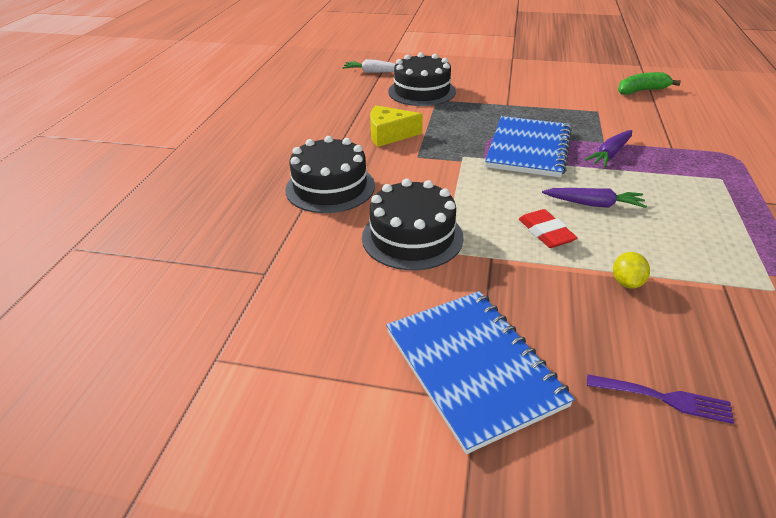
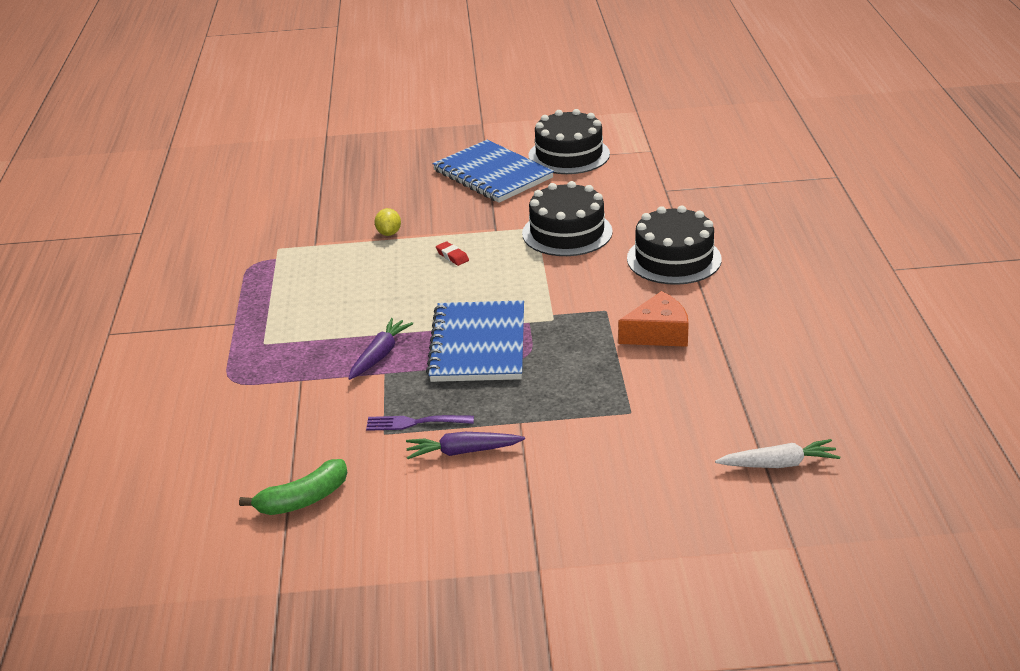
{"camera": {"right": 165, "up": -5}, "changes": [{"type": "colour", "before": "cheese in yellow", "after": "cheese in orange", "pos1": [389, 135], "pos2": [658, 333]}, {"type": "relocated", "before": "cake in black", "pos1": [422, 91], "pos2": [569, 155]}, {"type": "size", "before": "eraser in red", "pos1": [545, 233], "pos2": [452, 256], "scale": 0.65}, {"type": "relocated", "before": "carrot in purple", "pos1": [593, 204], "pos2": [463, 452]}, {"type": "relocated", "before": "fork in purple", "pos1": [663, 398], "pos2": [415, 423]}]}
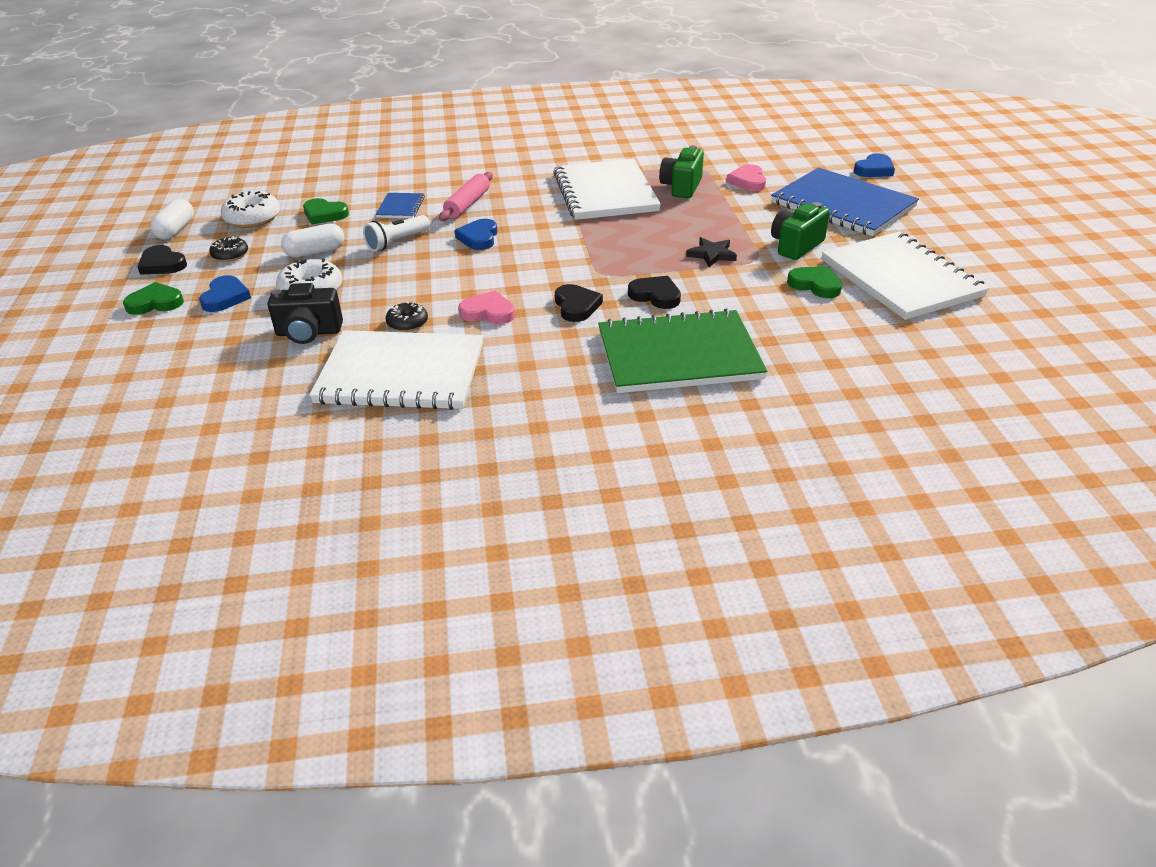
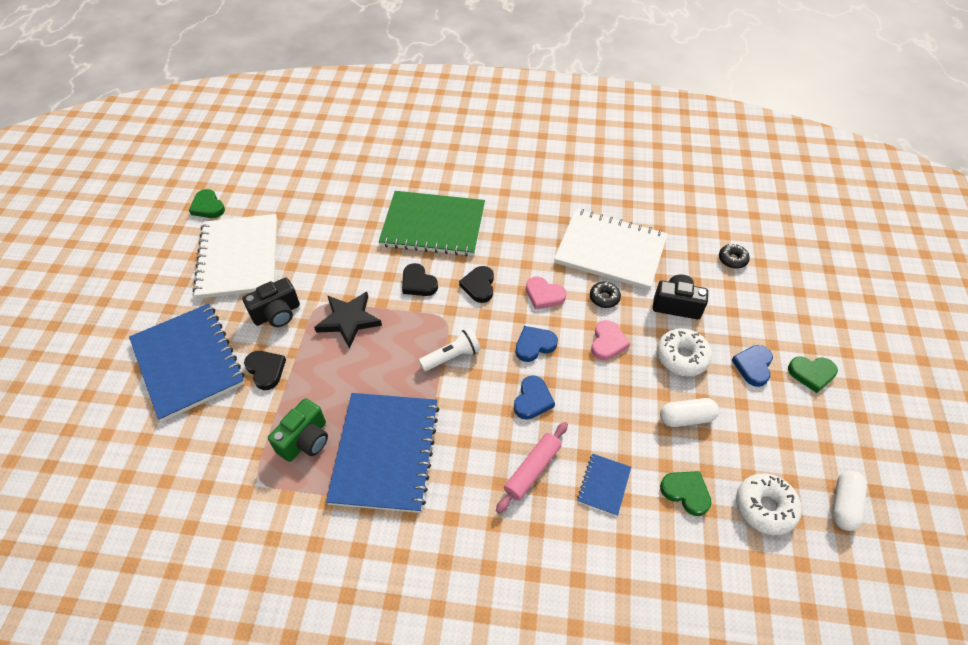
{"camera": {"right": -165, "up": 15}, "changes": [{"type": "relocated", "before": "heart in black", "pos1": [162, 264], "pos2": [266, 370]}, {"type": "relocated", "before": "donut in black", "pos1": [230, 255], "pos2": [732, 259]}, {"type": "relocated", "before": "flashlight in white", "pos1": [397, 242], "pos2": [452, 356]}, {"type": "colour", "before": "notebook in white", "after": "notebook in blue", "pos1": [605, 192], "pos2": [385, 452]}, {"type": "size", "before": "star in black", "pos1": [711, 255], "pos2": [349, 320], "scale": 1.57}, {"type": "relocated", "before": "heart in pink", "pos1": [748, 181], "pos2": [607, 342]}, {"type": "colour", "before": "camera in green", "after": "camera in black", "pos1": [796, 246], "pos2": [277, 314]}, {"type": "relocated", "before": "heart in green", "pos1": [815, 285], "pos2": [208, 207]}, {"type": "relocated", "before": "heart in blue", "pos1": [874, 170], "pos2": [534, 345]}]}
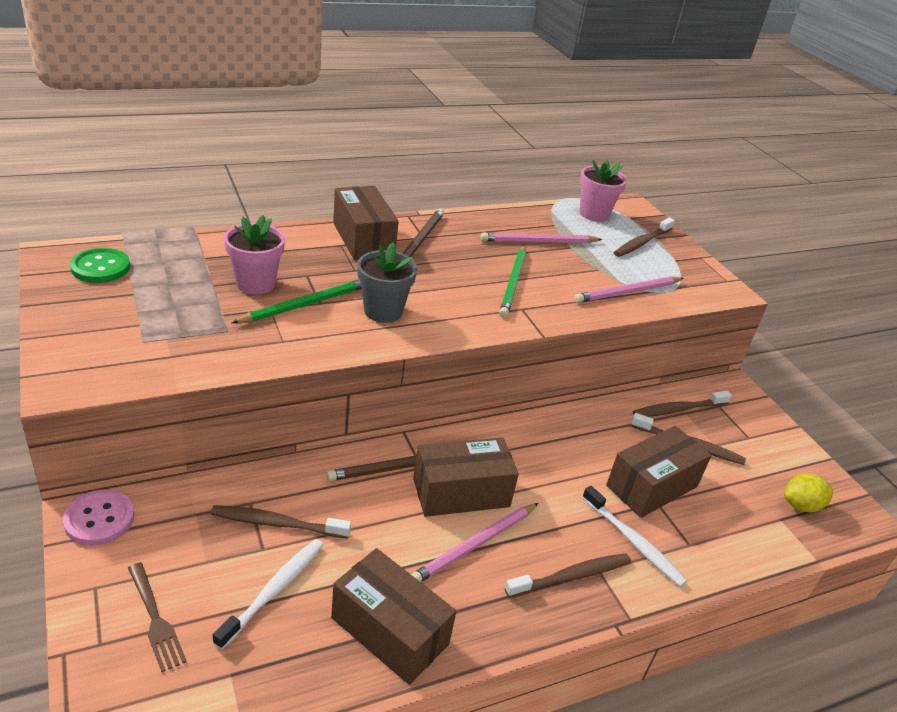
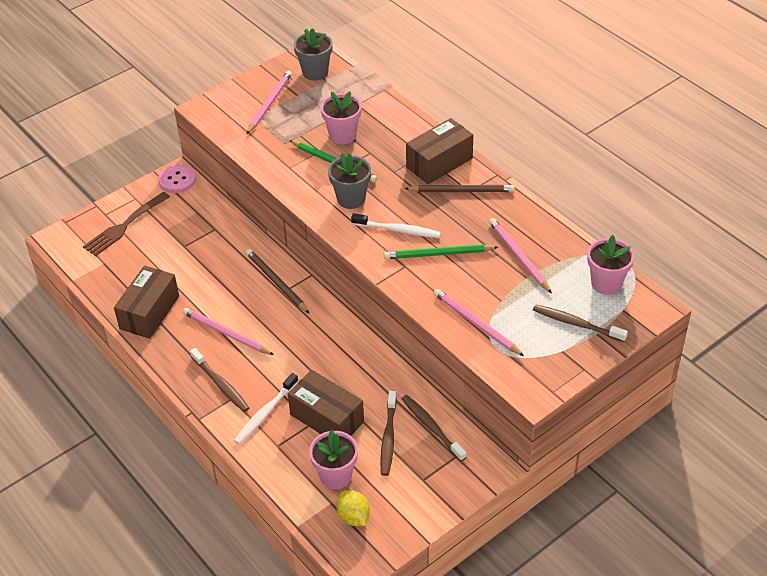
{"camera": {"right": 80, "up": 10}, "changes": [{"type": "exchanged", "before": "button in green", "after": "flower pot in grey", "pos1": [100, 267], "pos2": [315, 72]}, {"type": "size", "before": "fork in brown", "pos1": [155, 618], "pos2": [125, 225], "scale": 1.5}, {"type": "missing", "before": "toothbrush in brown", "pos1": [277, 523]}, {"type": "relocated", "before": "toothbrush in white", "pos1": [274, 590], "pos2": [398, 230]}, {"type": "missing", "before": "box in brown", "pos1": [461, 493]}, {"type": "appeared", "after": "pencil in pink", "pos2": [269, 103]}, {"type": "appeared", "after": "flower pot in pink", "pos2": [335, 476]}]}
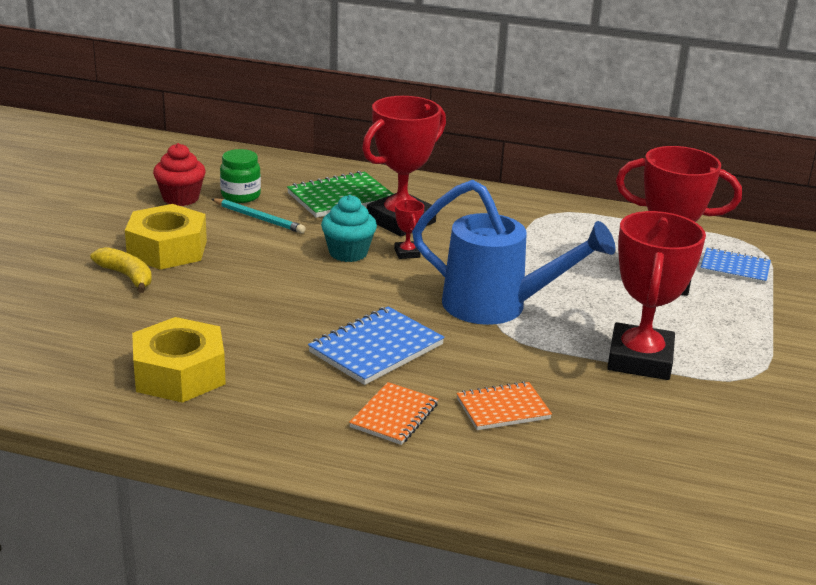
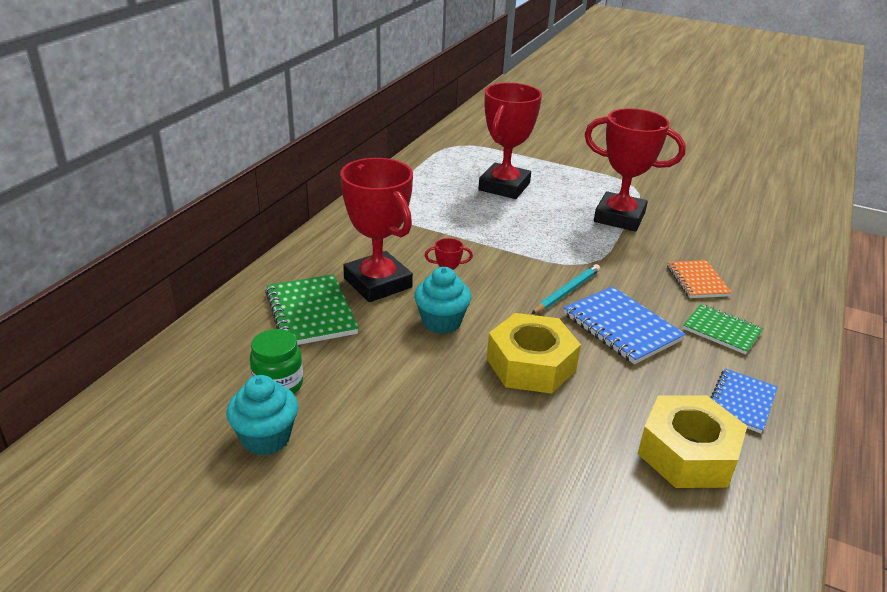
{"camera": {"right": -80, "up": 5}, "changes": [{"type": "missing", "before": "banana in yellow", "pos1": [127, 276]}, {"type": "relocated", "before": "nut in yellow", "pos1": [167, 249], "pos2": [531, 364]}, {"type": "colour", "before": "cupcake in red", "after": "cupcake in turquoise", "pos1": [181, 198], "pos2": [266, 438]}, {"type": "relocated", "before": "pencil in turquoise", "pos1": [258, 218], "pos2": [566, 292]}, {"type": "colour", "before": "notebook in orange", "after": "notebook in green", "pos1": [394, 416], "pos2": [721, 331]}, {"type": "missing", "before": "watering can in blue", "pos1": [497, 306]}, {"type": "relocated", "before": "notebook in blue", "pos1": [734, 268], "pos2": [741, 402]}]}
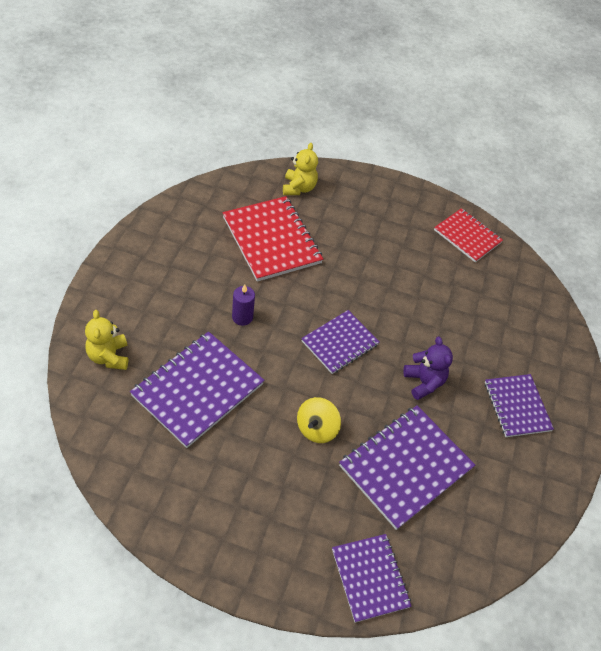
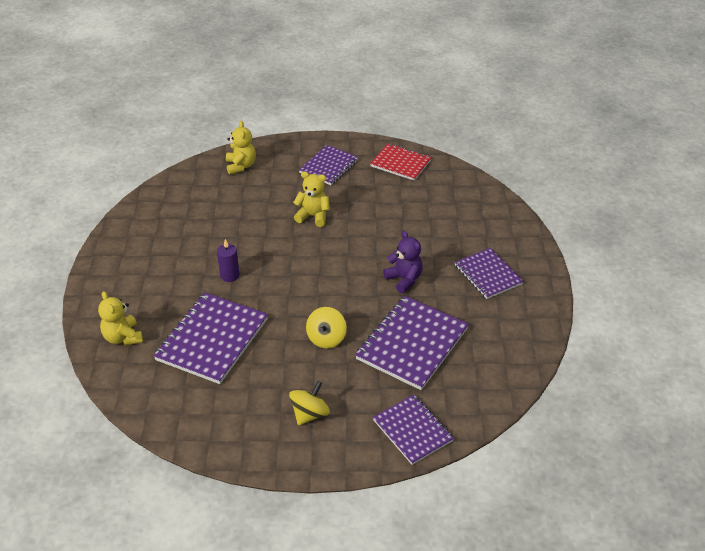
{"camera": {"right": -10, "up": -10}, "changes": [{"type": "missing", "before": "notebook in red", "pos1": [271, 240]}, {"type": "relocated", "before": "notebook in purple", "pos1": [340, 343], "pos2": [329, 166]}, {"type": "appeared", "after": "spinning top in yellow", "pos2": [310, 414]}, {"type": "appeared", "after": "teddy bear in yellow", "pos2": [313, 216]}]}
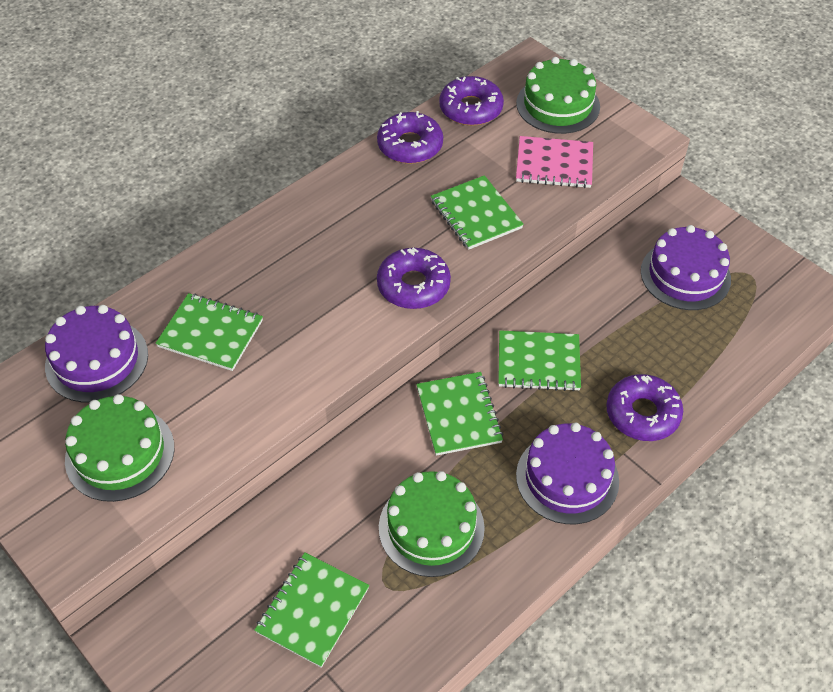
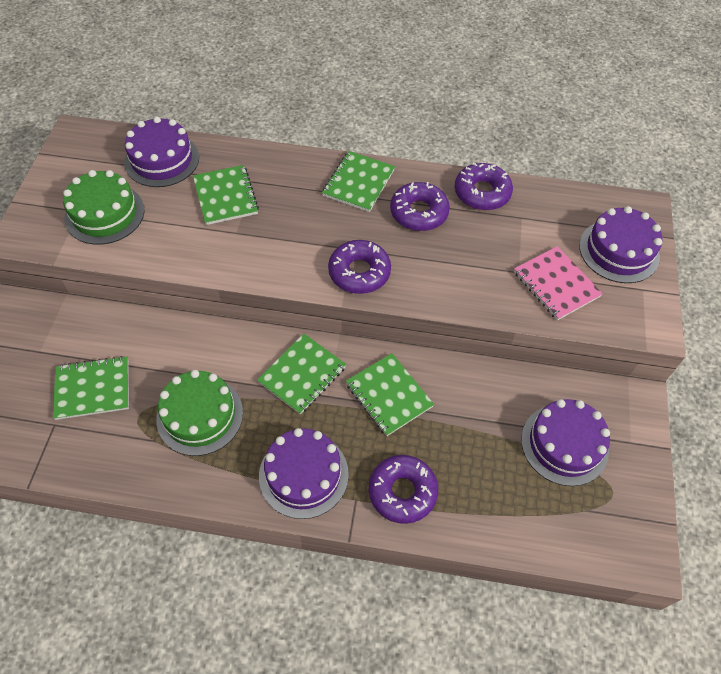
{"camera": {"right": 50, "up": 5}, "changes": [{"type": "relocated", "before": "notebook in green", "pos1": [476, 214], "pos2": [358, 183]}, {"type": "relocated", "before": "donut in purple", "pos1": [471, 108], "pos2": [419, 212]}, {"type": "colour", "before": "cake in green", "after": "cake in purple", "pos1": [558, 105], "pos2": [619, 251]}]}
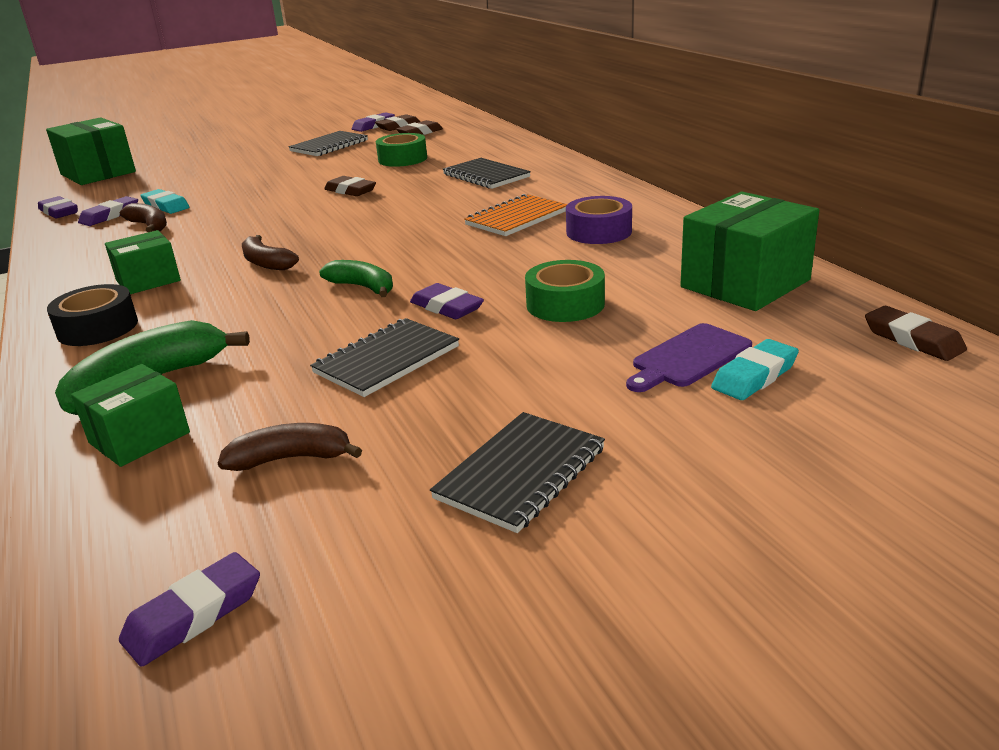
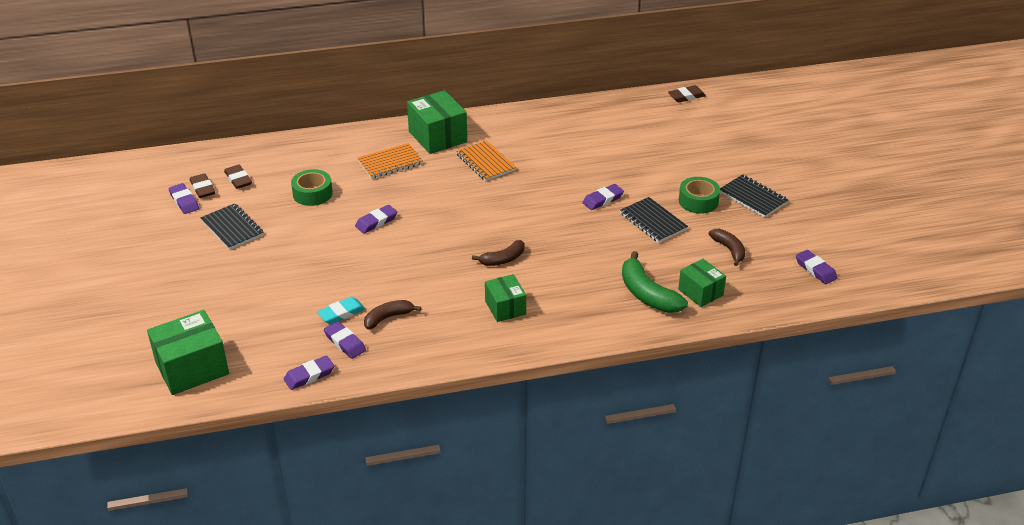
{"camera": {"right": -80, "up": 10}, "changes": [{"type": "missing", "before": "tape in black", "pos1": [98, 328]}, {"type": "spun", "before": "banana in brown", "pos1": [291, 459], "pos2": [729, 250], "turn": 150}, {"type": "missing", "before": "banana in green", "pos1": [363, 287]}, {"type": "colour", "before": "eraser in brown", "after": "eraser in purple", "pos1": [350, 191], "pos2": [376, 222]}, {"type": "colour", "before": "notebook in black", "after": "notebook in orange", "pos1": [486, 176], "pos2": [390, 163]}, {"type": "relocated", "before": "tape in green", "pos1": [565, 304], "pos2": [698, 201]}, {"type": "missing", "before": "tape in purple", "pos1": [599, 232]}, {"type": "missing", "before": "cutting board in purple", "pos1": [688, 358]}, {"type": "relocated", "before": "box in green", "pos1": [745, 283], "pos2": [437, 137]}, {"type": "missing", "before": "eraser in turquoise", "pos1": [754, 376]}]}
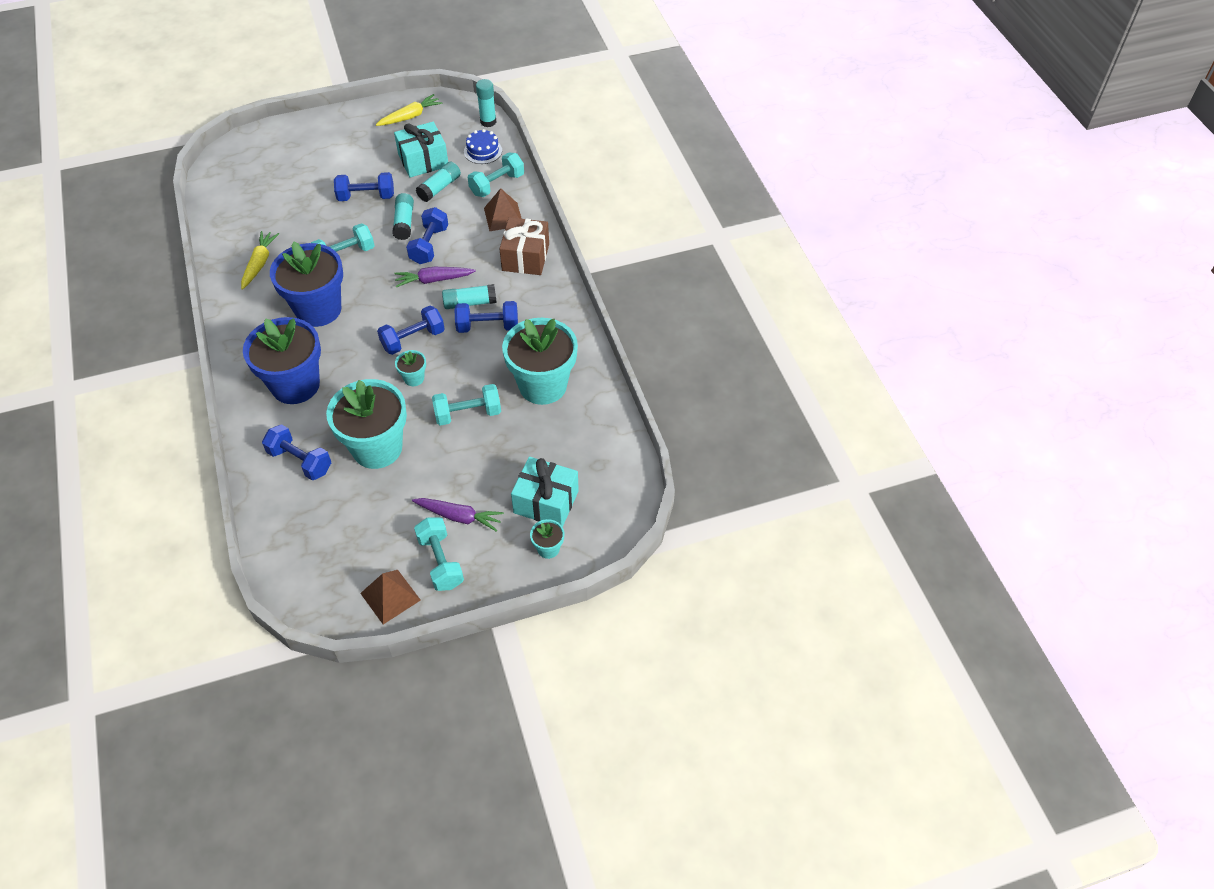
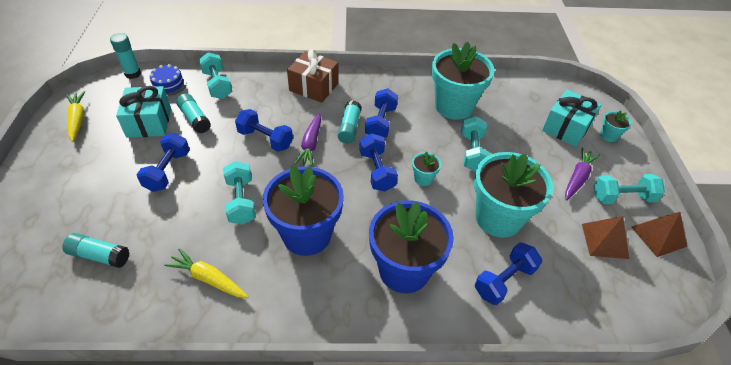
{"camera": {"right": -75, "up": -5}, "changes": [{"type": "relocated", "before": "glue stick in turquoise", "pos1": [404, 222], "pos2": [99, 256]}, {"type": "relocated", "before": "pyramid in brown", "pos1": [503, 216], "pos2": [605, 240]}]}
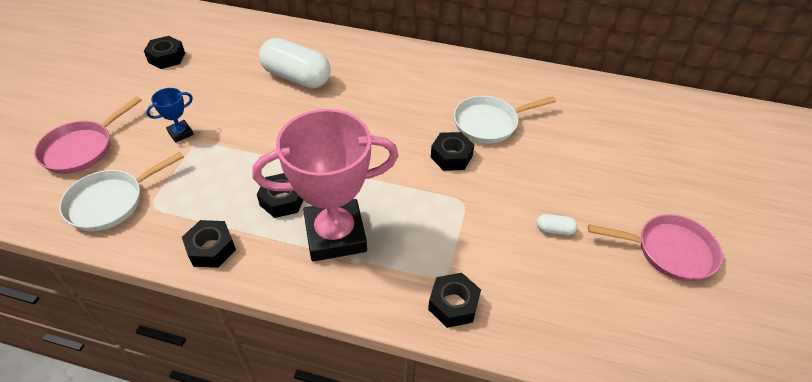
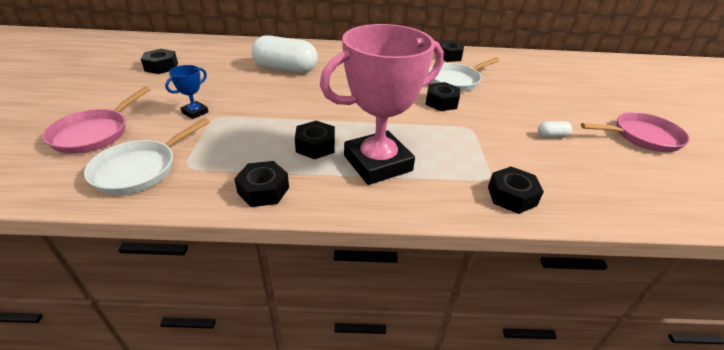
{"camera": {"right": -15, "up": -10}, "changes": [{"type": "appeared", "after": "nut in black", "pos2": [449, 56]}]}
